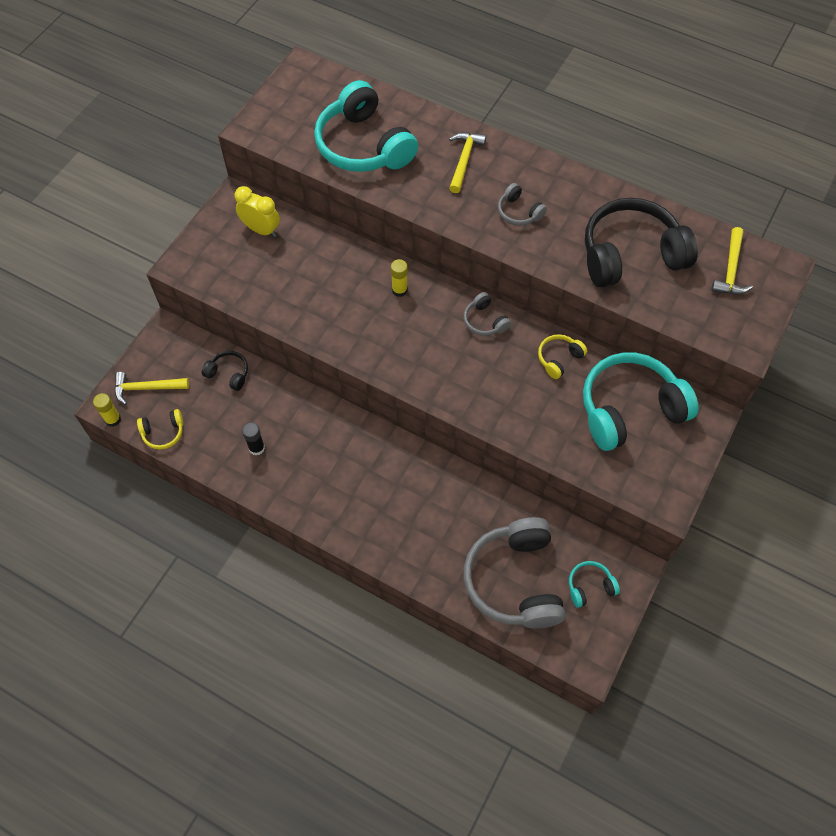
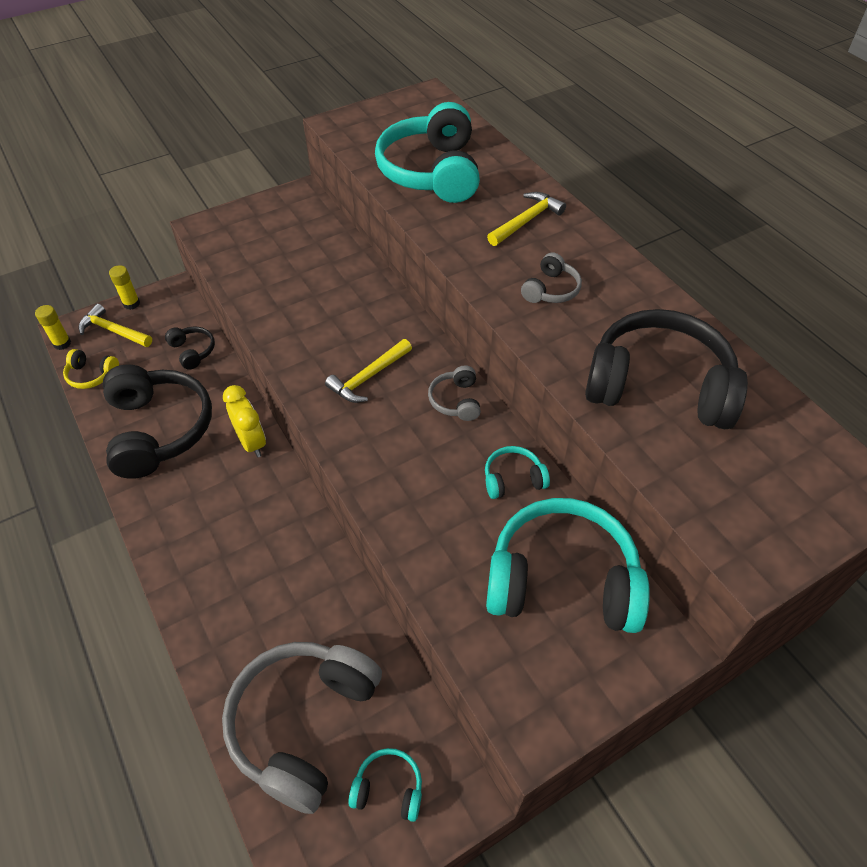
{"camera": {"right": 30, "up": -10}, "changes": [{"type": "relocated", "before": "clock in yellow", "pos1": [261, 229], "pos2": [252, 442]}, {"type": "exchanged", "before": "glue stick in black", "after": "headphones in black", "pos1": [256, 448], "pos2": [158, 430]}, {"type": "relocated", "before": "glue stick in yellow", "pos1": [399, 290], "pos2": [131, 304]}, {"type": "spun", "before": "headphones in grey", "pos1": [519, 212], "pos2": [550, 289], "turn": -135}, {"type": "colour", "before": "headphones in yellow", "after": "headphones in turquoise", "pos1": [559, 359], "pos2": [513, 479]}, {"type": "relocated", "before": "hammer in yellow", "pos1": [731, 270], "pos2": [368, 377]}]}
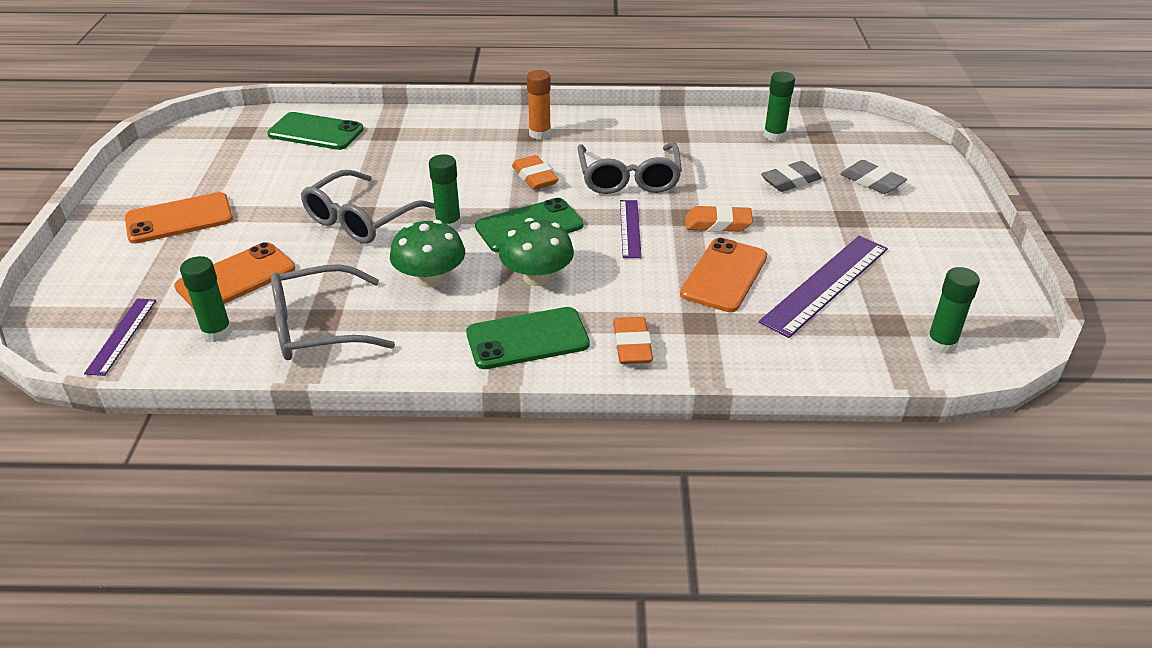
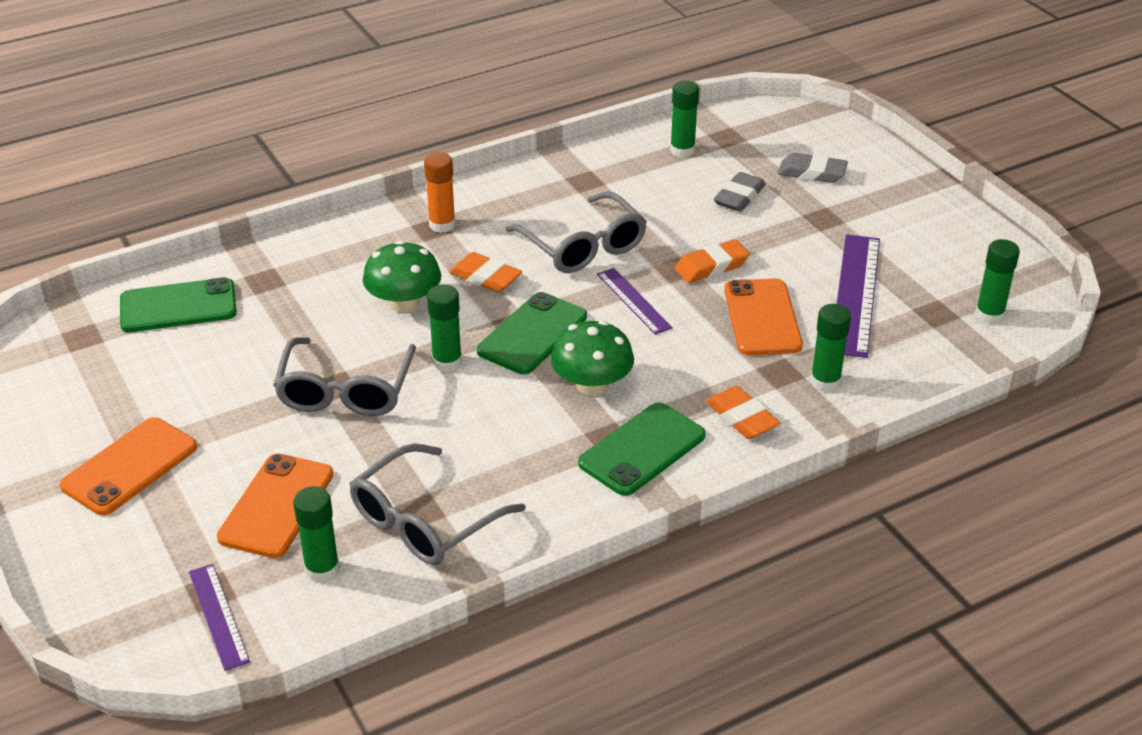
{"camera": {"right": -30, "up": 0}, "changes": [{"type": "relocated", "before": "mushroom in green", "pos1": [430, 278], "pos2": [404, 303]}, {"type": "appeared", "after": "glue stick in green", "pos2": [825, 382]}]}
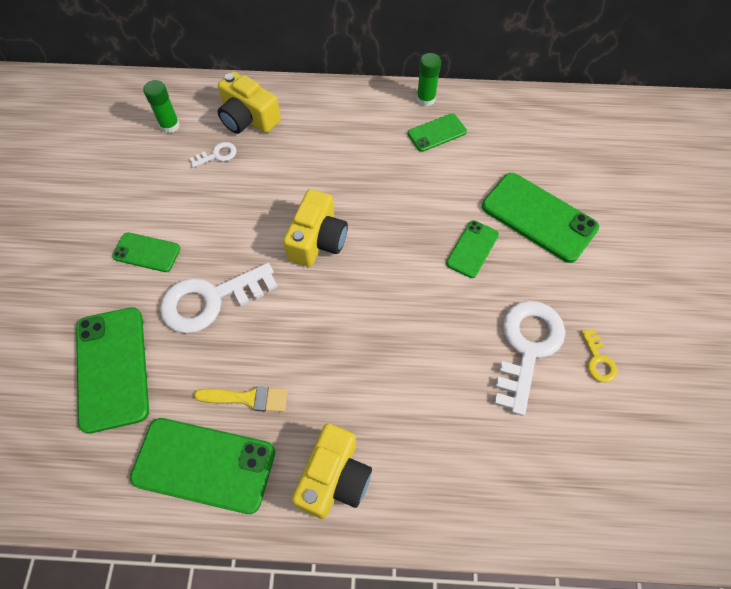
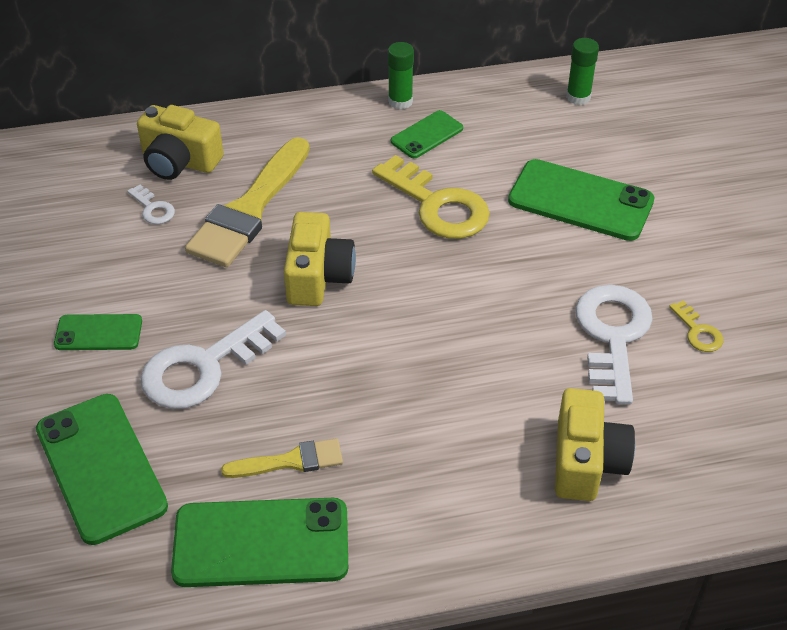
{"camera": {"right": -15, "up": -15}, "changes": [{"type": "relocated", "before": "glue stick in green", "pos1": [170, 125], "pos2": [578, 97]}, {"type": "spun", "before": "key in white", "pos1": [217, 155], "pos2": [153, 209], "turn": 90}, {"type": "relocated", "before": "camera in yellow", "pos1": [334, 478], "pos2": [586, 461]}, {"type": "missing", "before": "phone in green", "pos1": [472, 249]}, {"type": "appeared", "after": "brush in yellow", "pos2": [250, 209]}, {"type": "appeared", "after": "key in yellow", "pos2": [437, 205]}]}
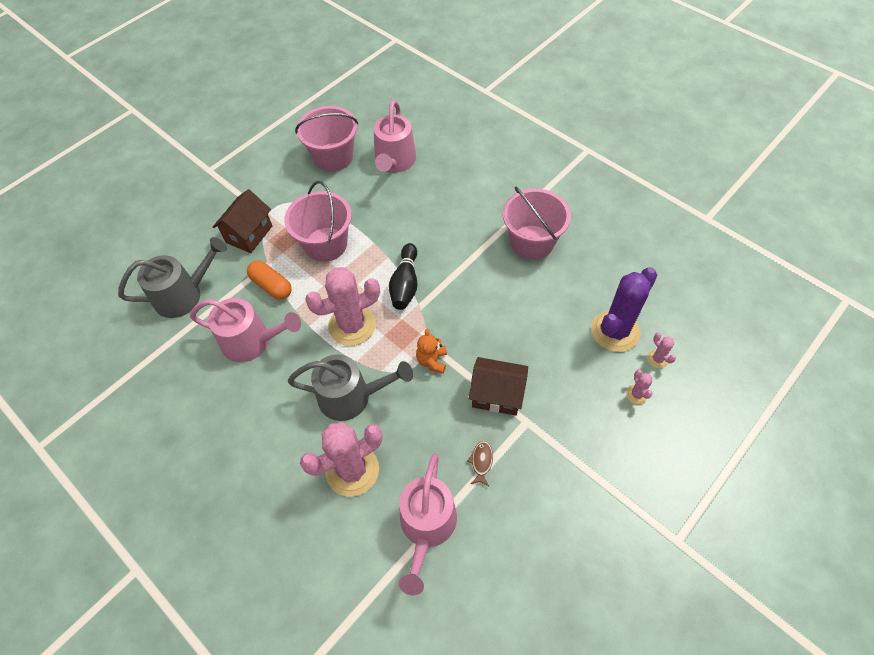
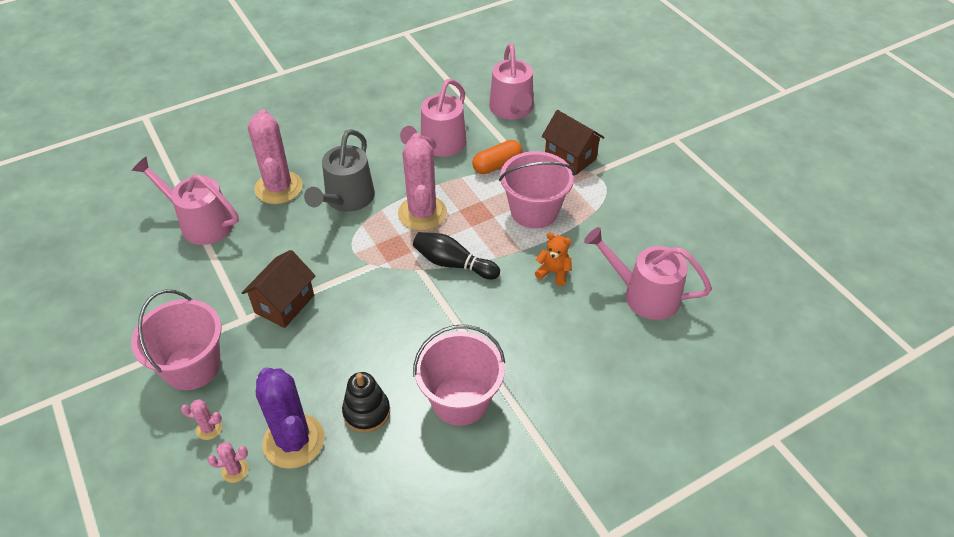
{"camera": {"right": 105, "up": -10}, "changes": [{"type": "colour", "before": "watering can in grey", "after": "watering can in pink", "pos1": [184, 295], "pos2": [512, 110]}, {"type": "relocated", "before": "bucket in pink", "pos1": [333, 157], "pos2": [192, 366]}, {"type": "relocated", "before": "teddy bear in orange", "pos1": [432, 361], "pos2": [553, 272]}, {"type": "missing", "before": "fish in brown", "pos1": [481, 462]}, {"type": "appeared", "after": "stacking toy in black", "pos2": [366, 412]}]}
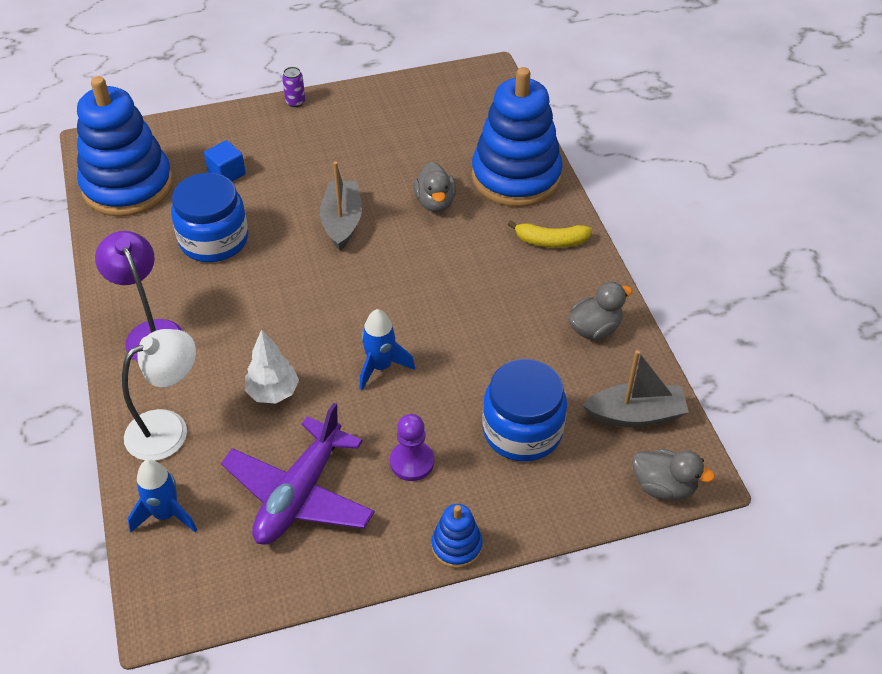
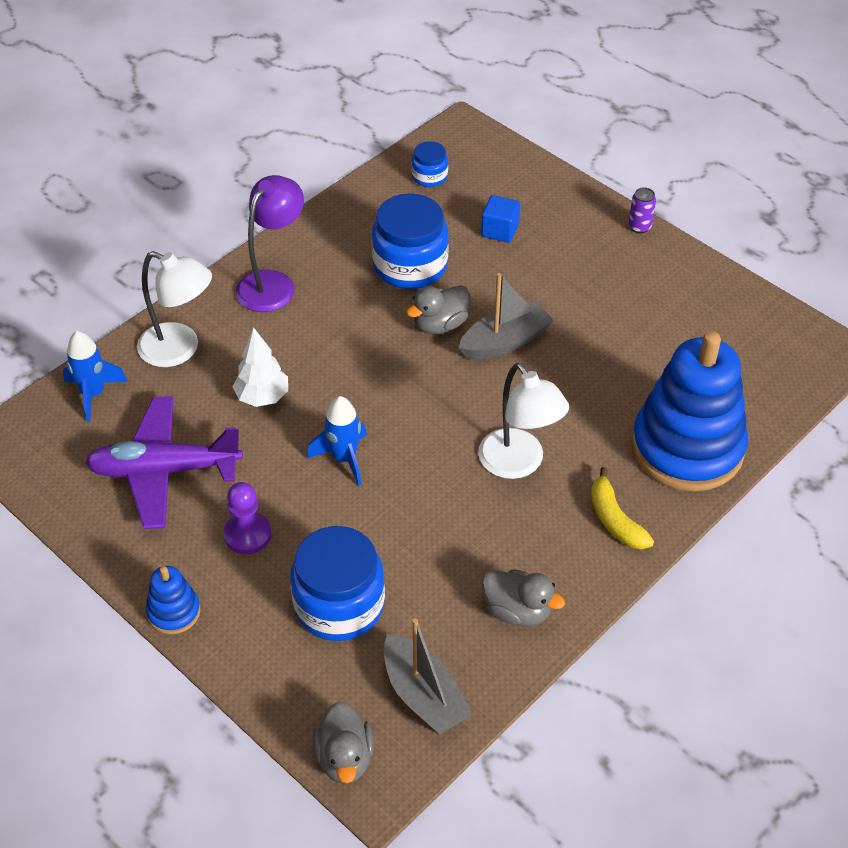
{"camera": {"right": 60, "up": 0}, "changes": [{"type": "exchanged", "before": "stacking toy in blue", "after": "jar in blue", "pos1": [127, 186], "pos2": [429, 176]}, {"type": "relocated", "before": "duck in grey", "pos1": [435, 202], "pos2": [440, 324]}, {"type": "appeared", "after": "lamp in white", "pos2": [518, 464]}]}
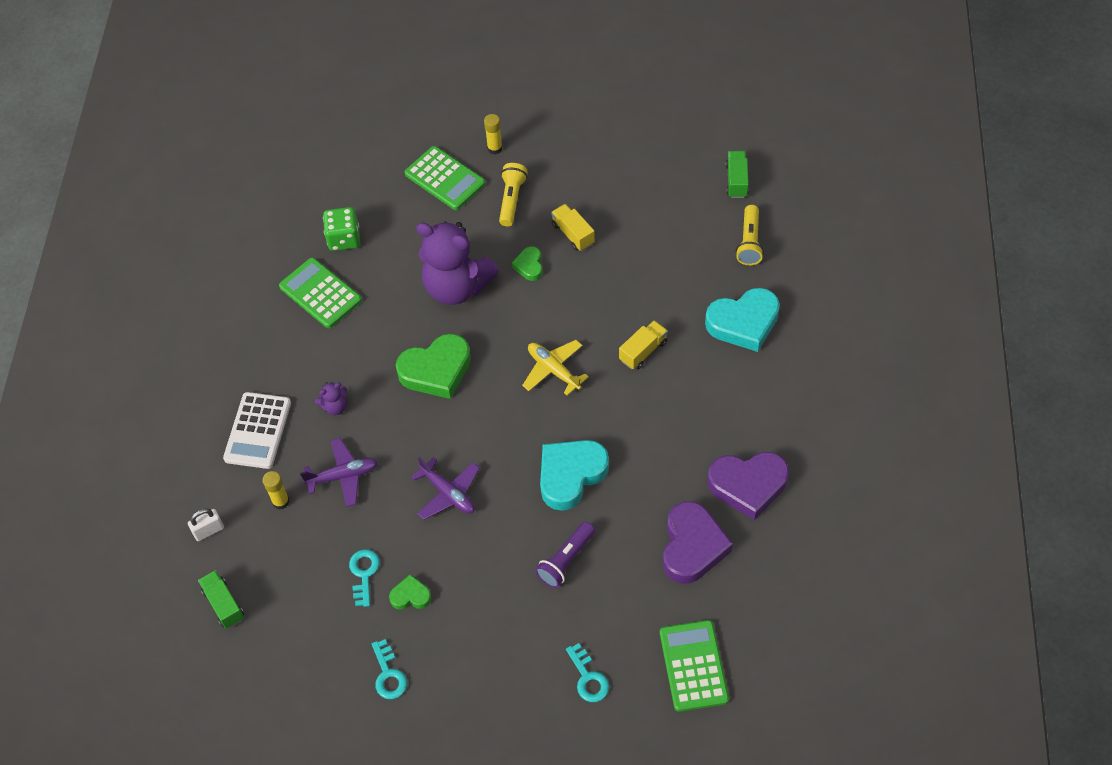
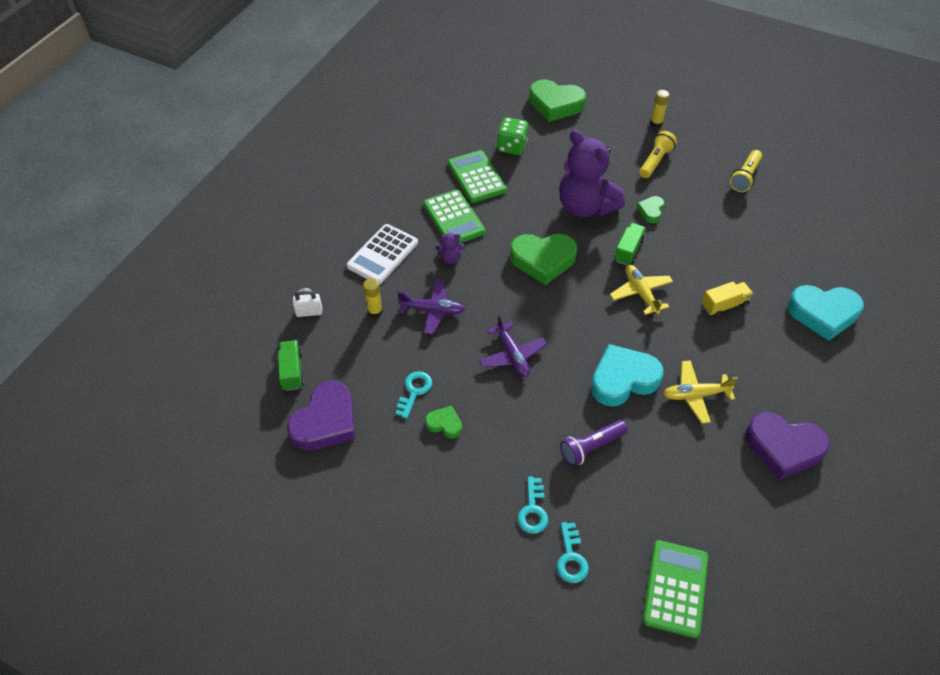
{"camera": {"right": 20, "up": -5}, "changes": [{"type": "relocated", "before": "key in turquoise", "pos1": [388, 675], "pos2": [533, 510]}, {"type": "relocated", "before": "calculator in green", "pos1": [445, 179], "pos2": [454, 218]}, {"type": "missing", "before": "truck in yellow", "pos1": [573, 234]}, {"type": "relocated", "before": "heart in purple", "pos1": [692, 546], "pos2": [325, 422]}, {"type": "relocated", "before": "truck in green", "pos1": [736, 181], "pos2": [628, 251]}, {"type": "relocated", "before": "flashlight in yellow", "pos1": [749, 242], "pos2": [745, 177]}, {"type": "appeared", "after": "heart in green", "pos2": [555, 104]}, {"type": "appeared", "after": "plane in yellow", "pos2": [695, 395]}]}
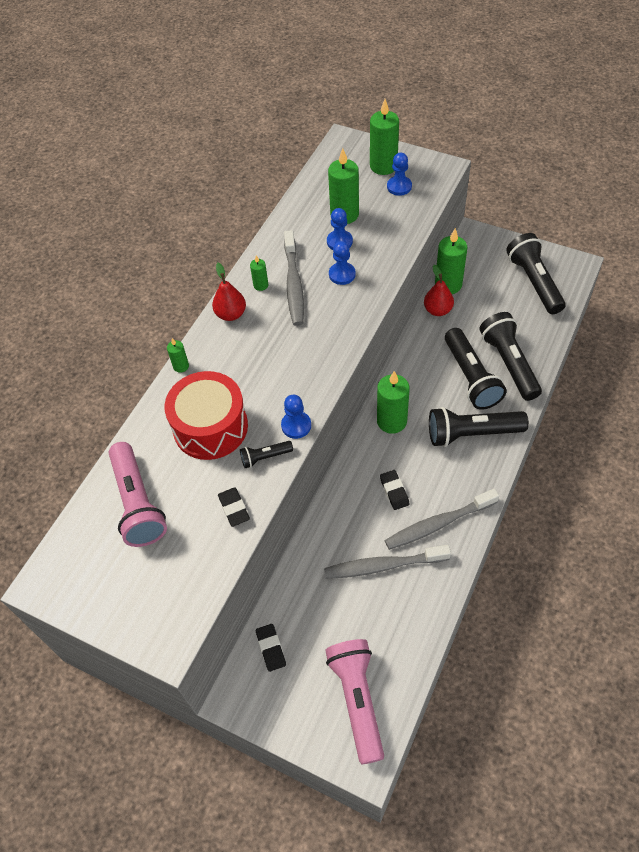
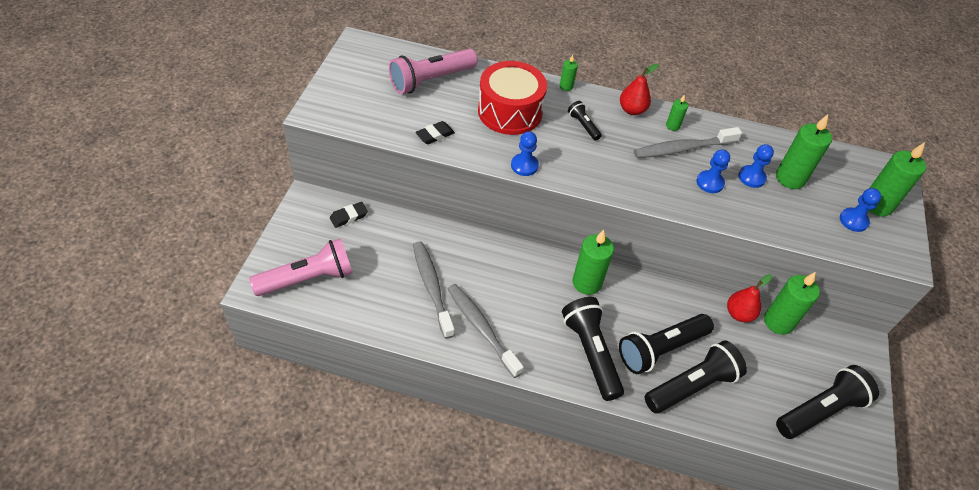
{"camera": {"right": 70, "up": -5}, "changes": [{"type": "relocated", "before": "flashlight in black", "pos1": [265, 457], "pos2": [583, 125]}, {"type": "missing", "before": "eraser in black", "pos1": [394, 491]}]}
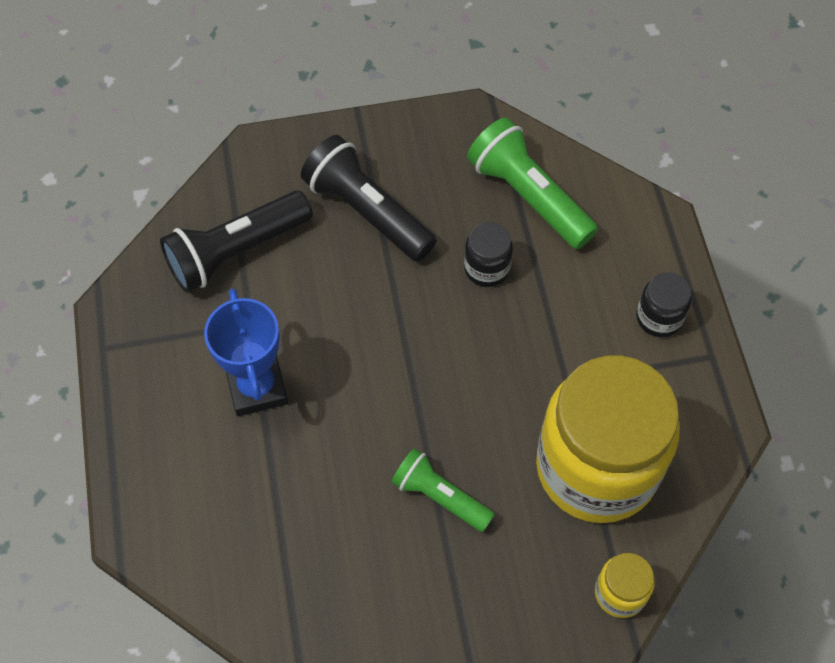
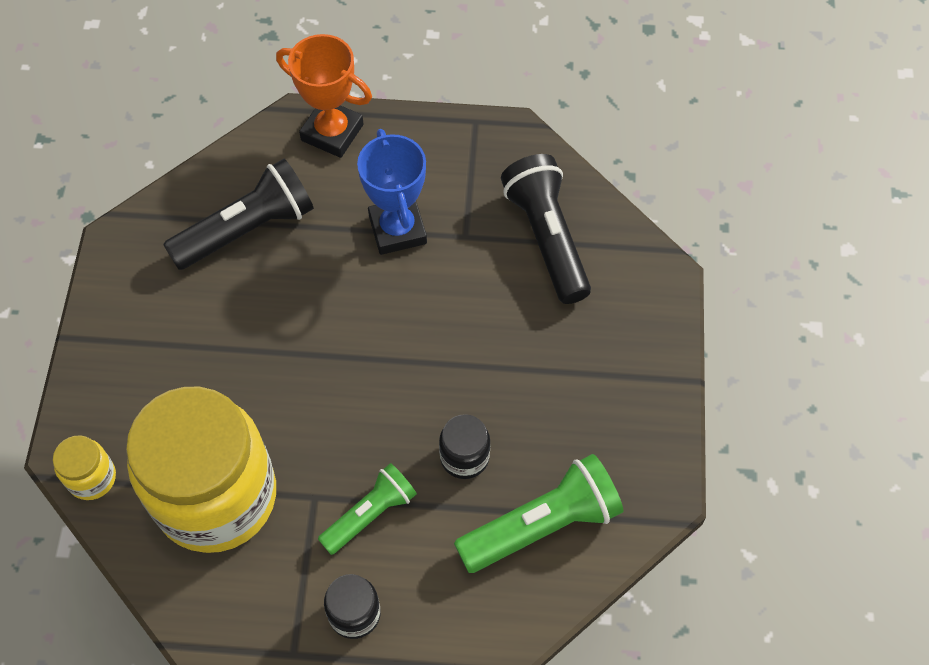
{"camera": {"right": 105, "up": 0}, "changes": [{"type": "spun", "before": "trophy in blue", "pos1": [257, 387], "pos2": [397, 229], "turn": 75}, {"type": "relocated", "before": "flashlight in black", "pos1": [367, 212], "pos2": [247, 229]}, {"type": "relocated", "before": "flashlight in green", "pos1": [439, 497], "pos2": [370, 514]}, {"type": "appeared", "after": "trophy in orange", "pos2": [332, 132]}]}
